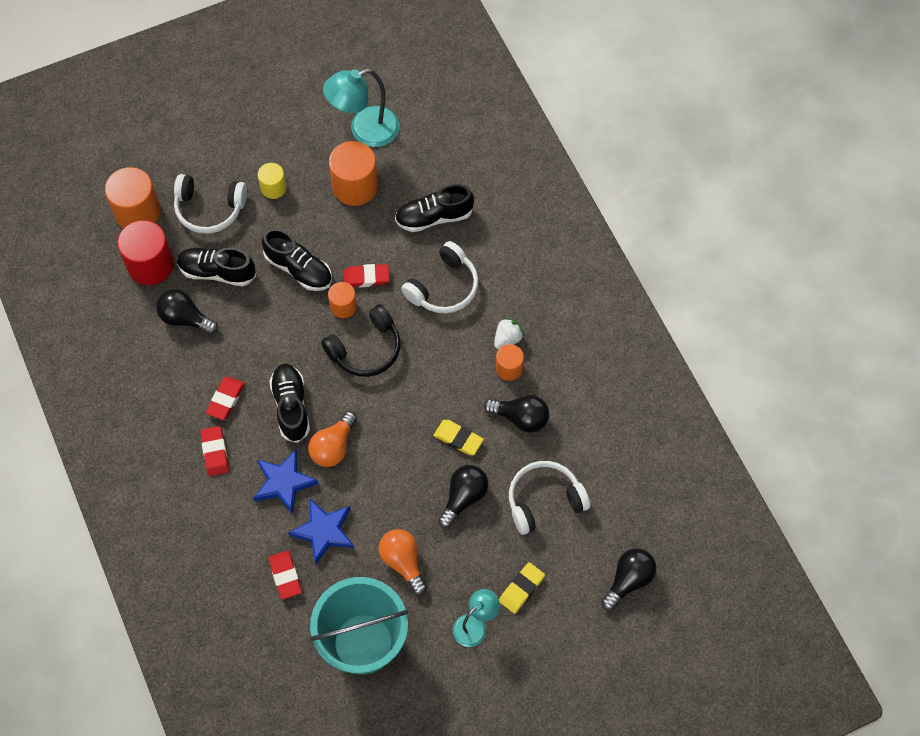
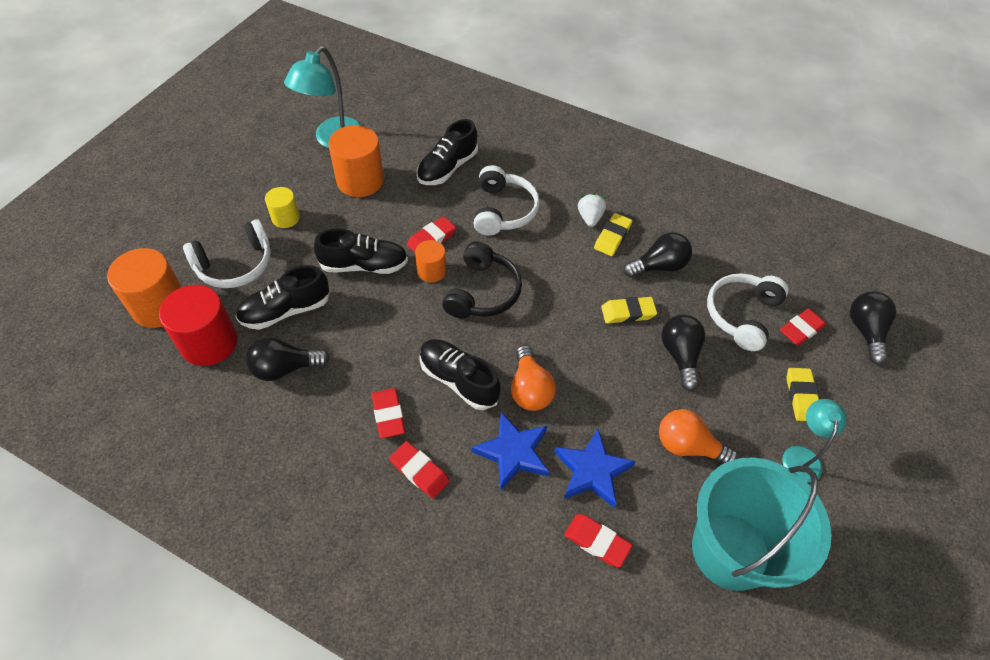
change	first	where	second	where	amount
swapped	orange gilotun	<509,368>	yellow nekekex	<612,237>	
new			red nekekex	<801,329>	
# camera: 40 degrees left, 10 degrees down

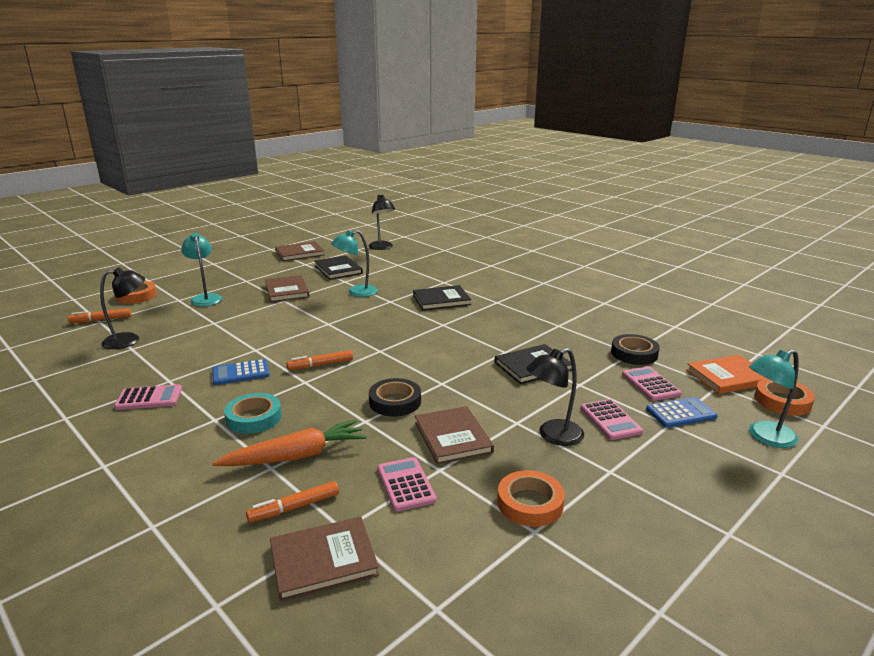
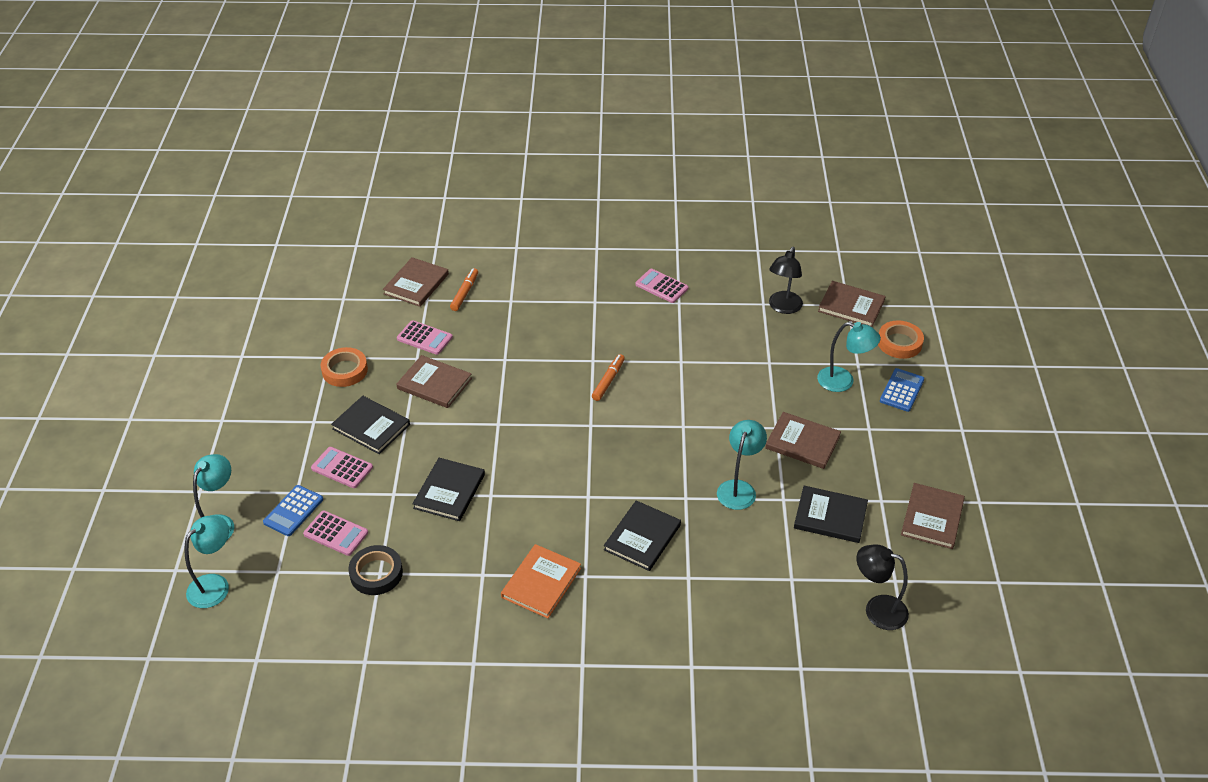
change	first	where	second	where	amount
swapped	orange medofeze	<101,320>	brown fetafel	<851,306>	
rotated	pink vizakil	<149,398>		<661,286>	90 degrees clockwise
shifted	blue vizakil	<241,373>		<901,390>	
gone	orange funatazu	<296,456>			
gone	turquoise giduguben	<254,418>			
gone	black giduguben	<395,402>			
swapped	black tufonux	<553,436>	black fetafel	<371,427>	
shifted	orange fetafel	<728,377>		<541,583>	
swapped	orange giduguben	<782,401>	turquoise tufonux	<215,585>	
# camera: 135 degrees right, 20 degrees up

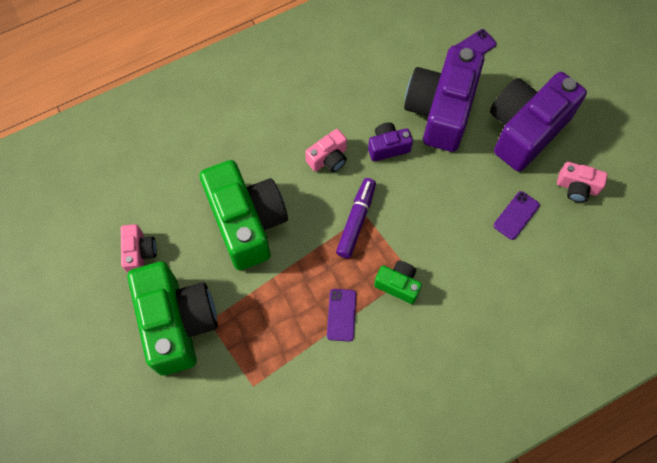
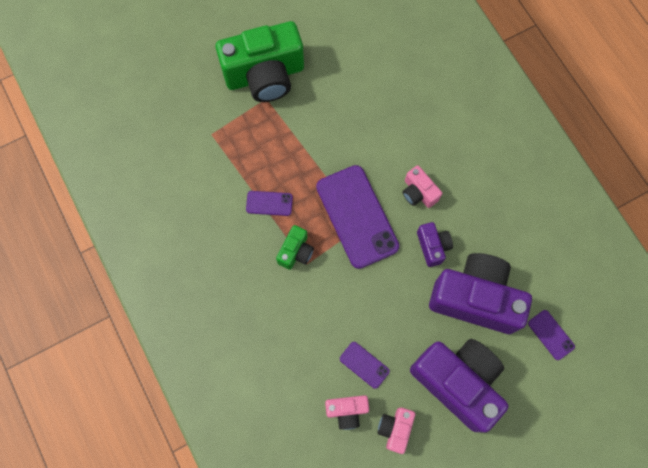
change	first	where	second	where	amount
shifted	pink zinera	<140,253>		<347,411>	
gone	green zinera	<247,222>			
swapped	purple medofeze	<356,220>	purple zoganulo	<357,216>	
# camera: 90 degrees right, 5 degrees up

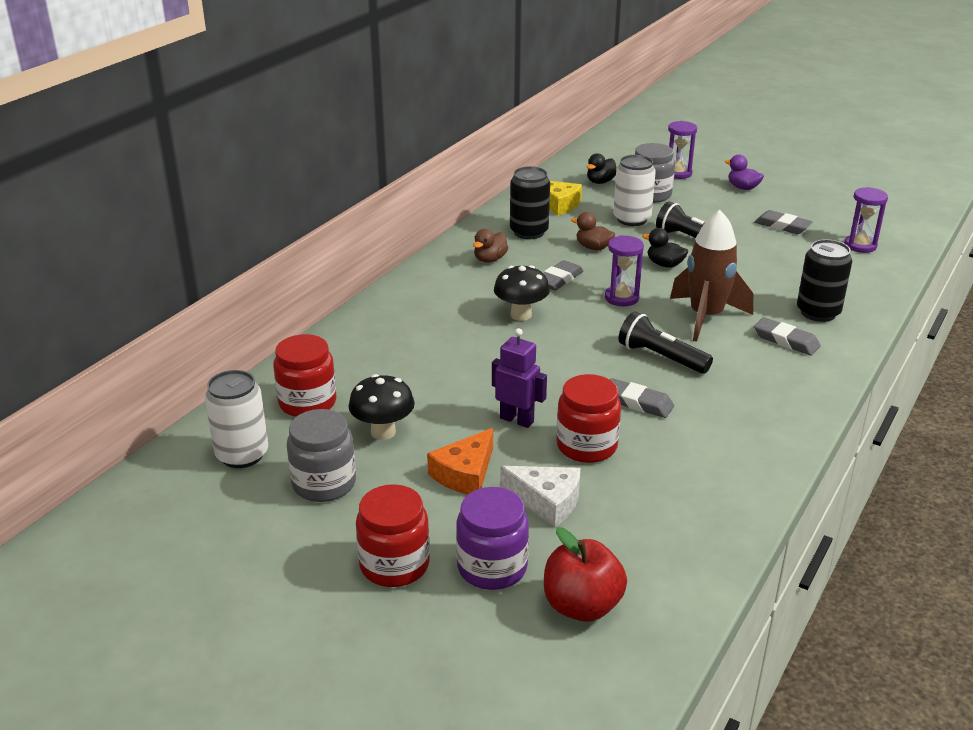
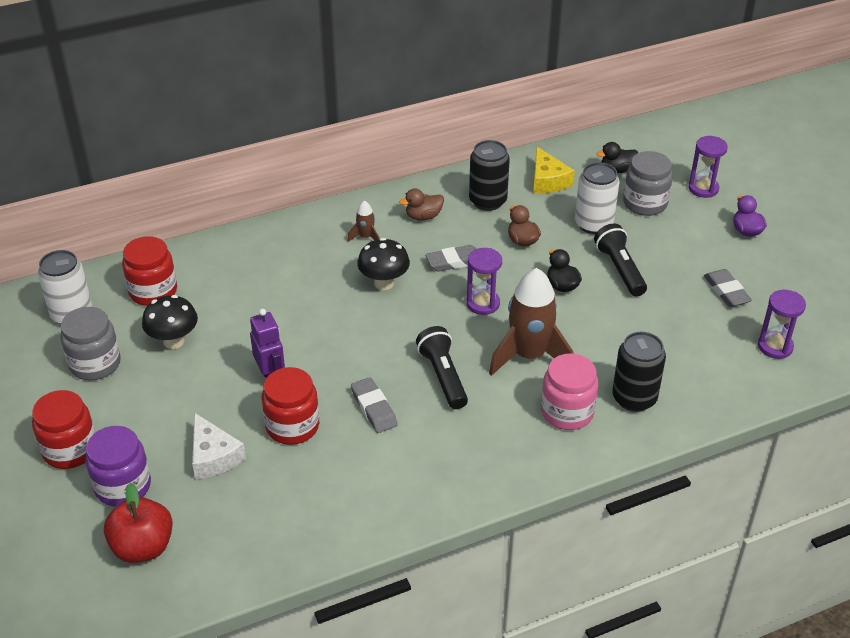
change	first	where	second	where	amount
gone	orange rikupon	<465,473>			
swapped	grey nekekex	<786,341>	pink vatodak	<567,412>	
new			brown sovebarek	<365,237>	
# camera: 35 degrees right, 10 degrees up

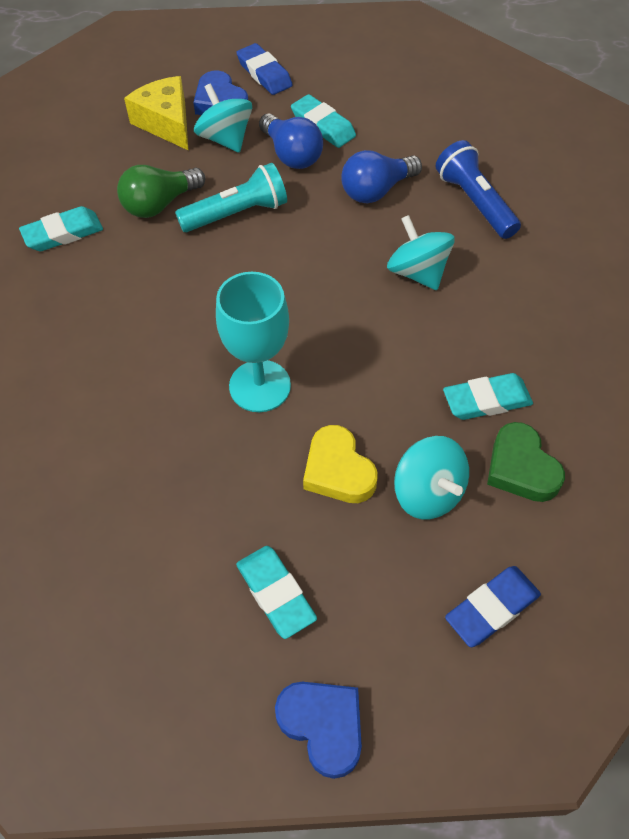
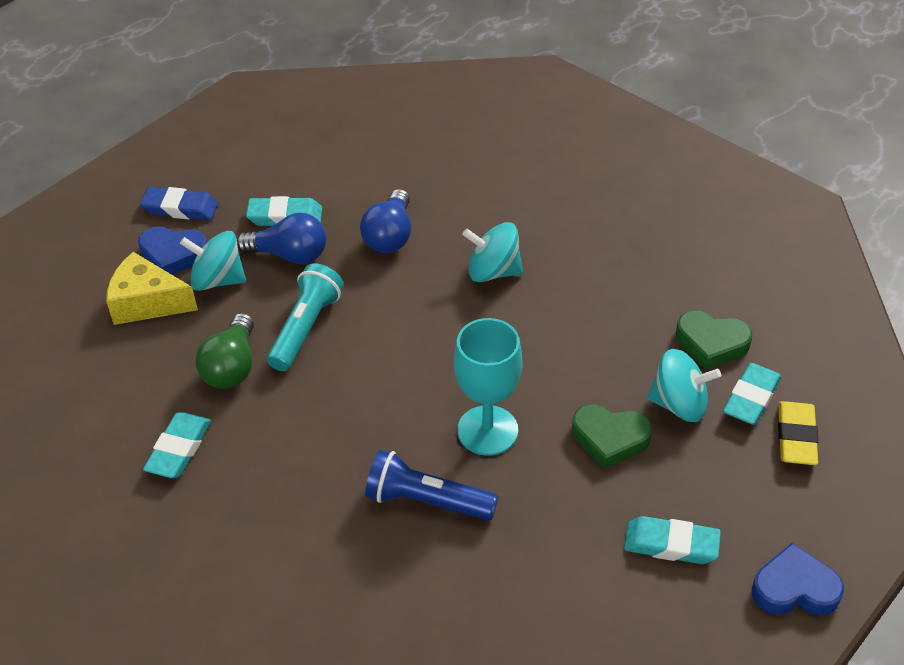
change	first	where	second	where	amount
repainted	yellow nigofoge	<338,470>	green nigofoge	<609,438>	
shifted	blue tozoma	<475,202>		<427,501>	
shifted	turquoise nekekex	<486,400>		<751,398>	
repainted	blue nekekex	<492,608>	yellow nekekex	<796,437>	
# camera: 45 degrees left, 10 degrees down

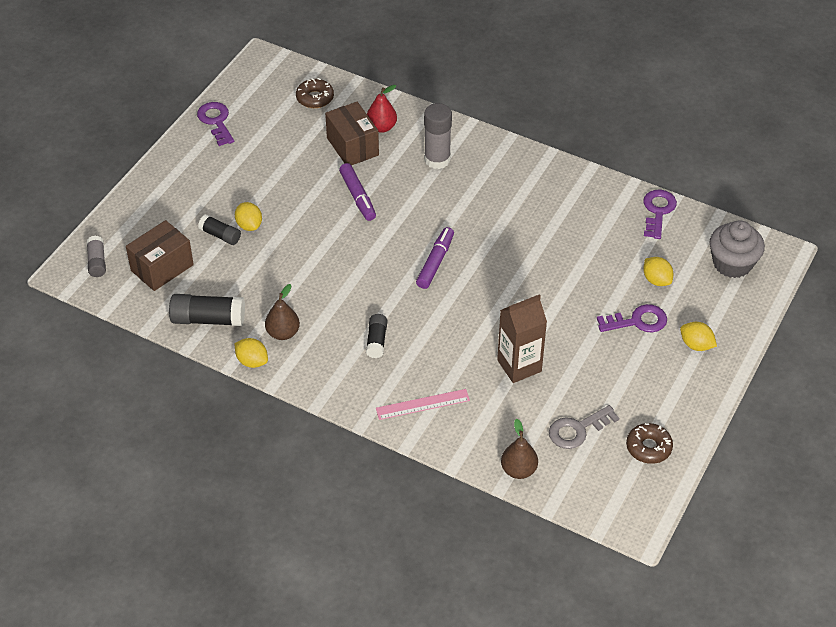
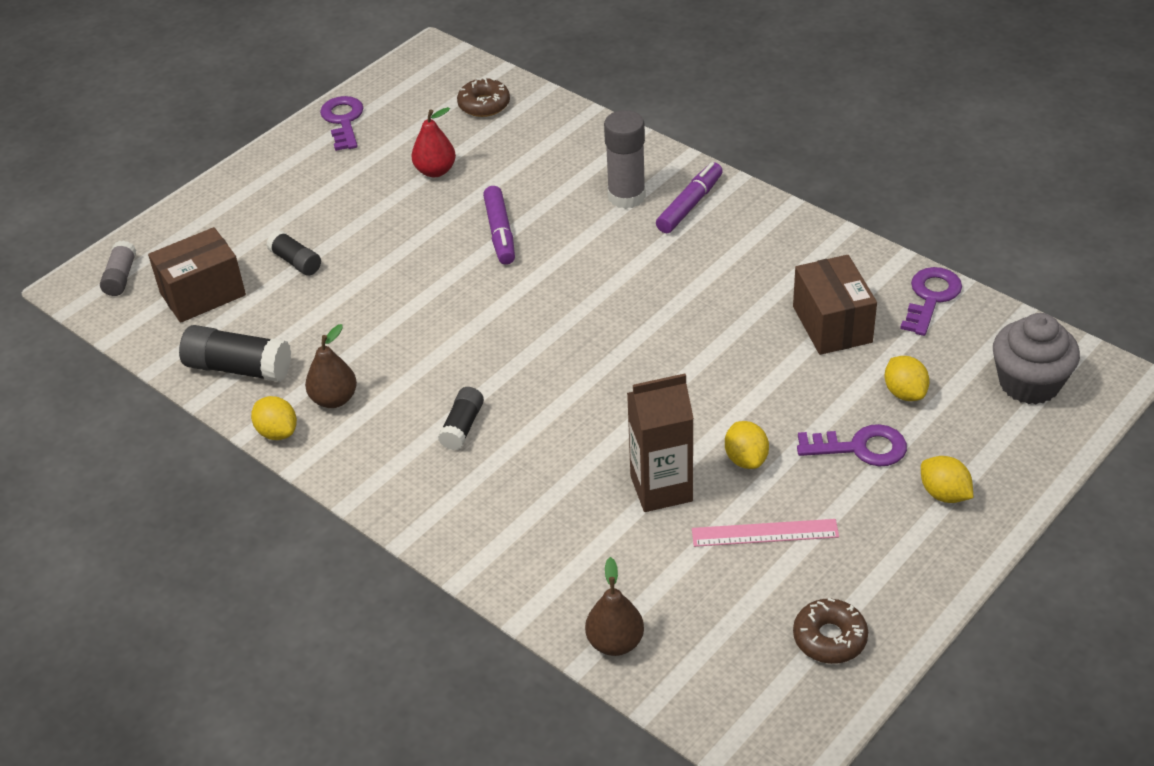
change	first	where	second	where	amount
shifted	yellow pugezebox	<249,225>		<746,459>	
shifted	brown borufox	<352,146>		<832,324>	
shifted	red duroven	<381,127>		<435,171>	
shifted	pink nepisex	<422,404>		<765,533>	
shifted	purple medofeze	<435,262>		<690,205>	
gone	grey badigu	<577,429>			
# camera: 15 degrees right, 5 degrees down

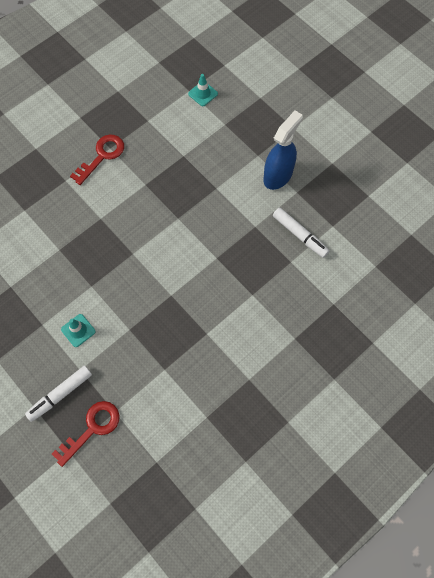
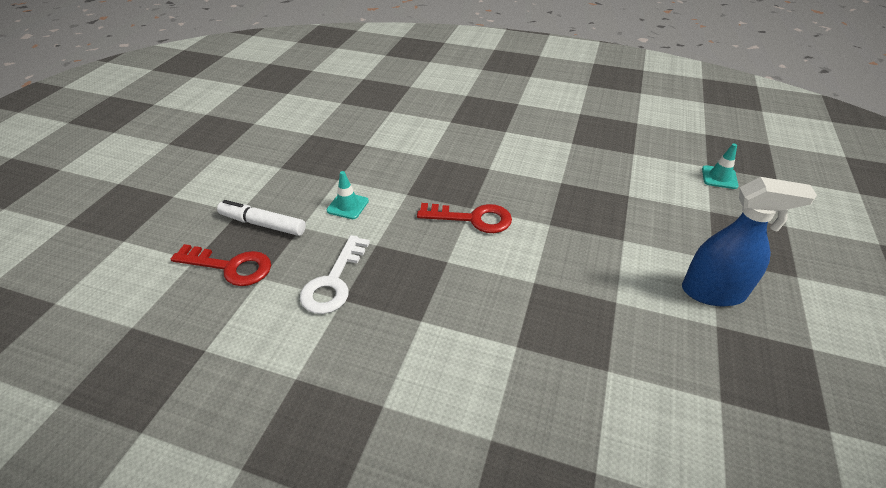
change	first	where	second	where	amount
shifted	red badigu	<102,156>		<473,219>	
gone	white medofeze	<299,235>			
new			white badigu	<333,282>	
# camera: 60 degrees right, 25 degrees down

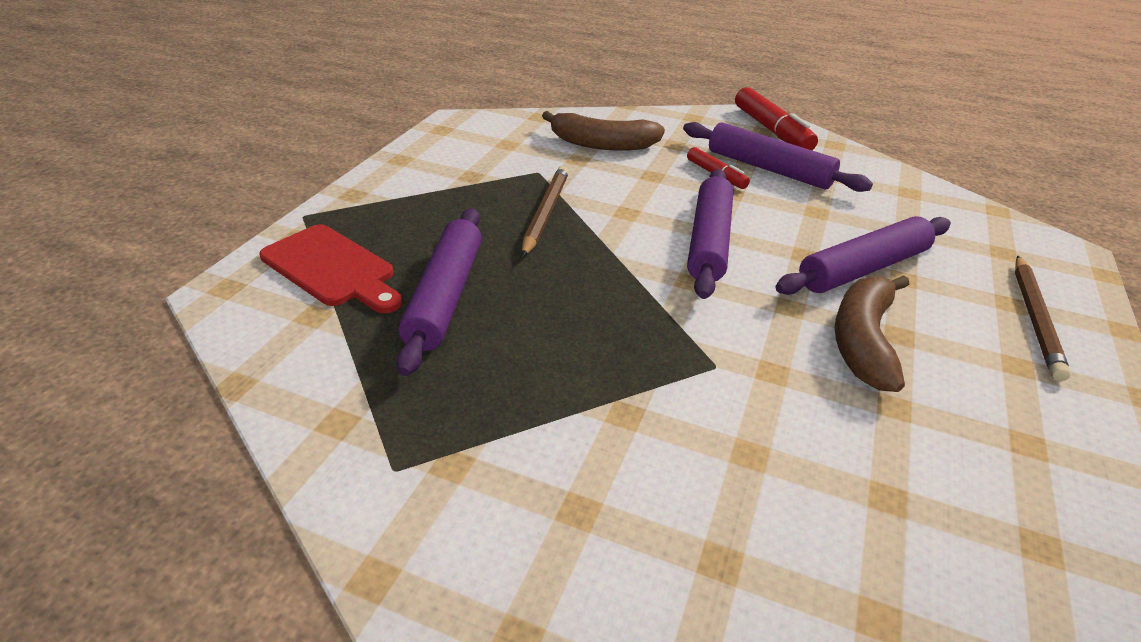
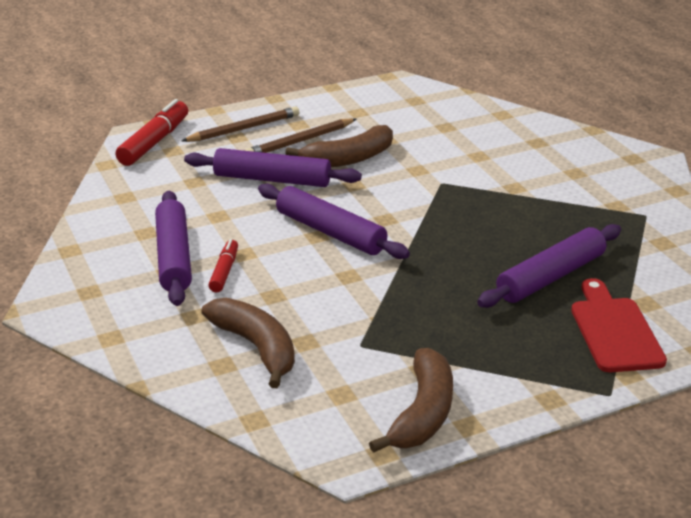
change	first	where	second	where	amount
shifted	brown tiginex	<545,213>		<300,141>	
rotated	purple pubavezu	<708,241>		<330,232>	75 degrees clockwise
shifted	red medofeze	<771,130>		<154,142>	
new			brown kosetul	<423,413>	
# camera: 135 degrees left, 5 degrees down

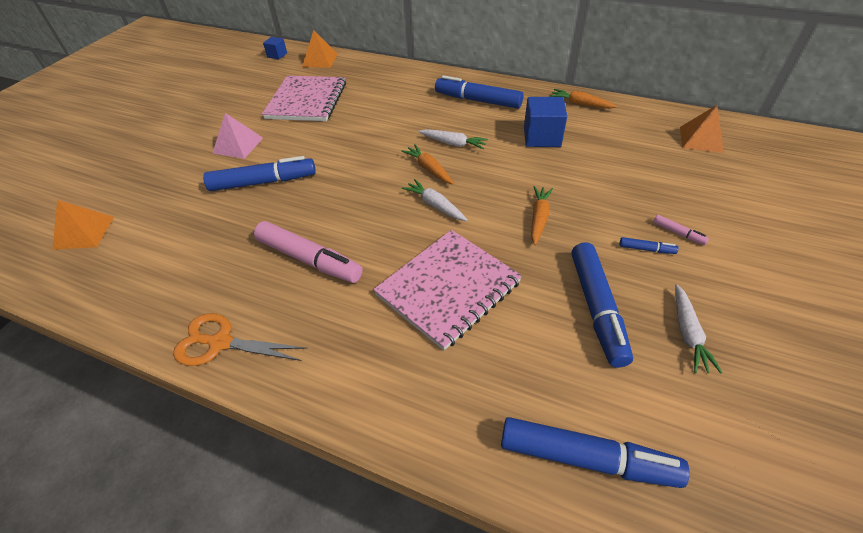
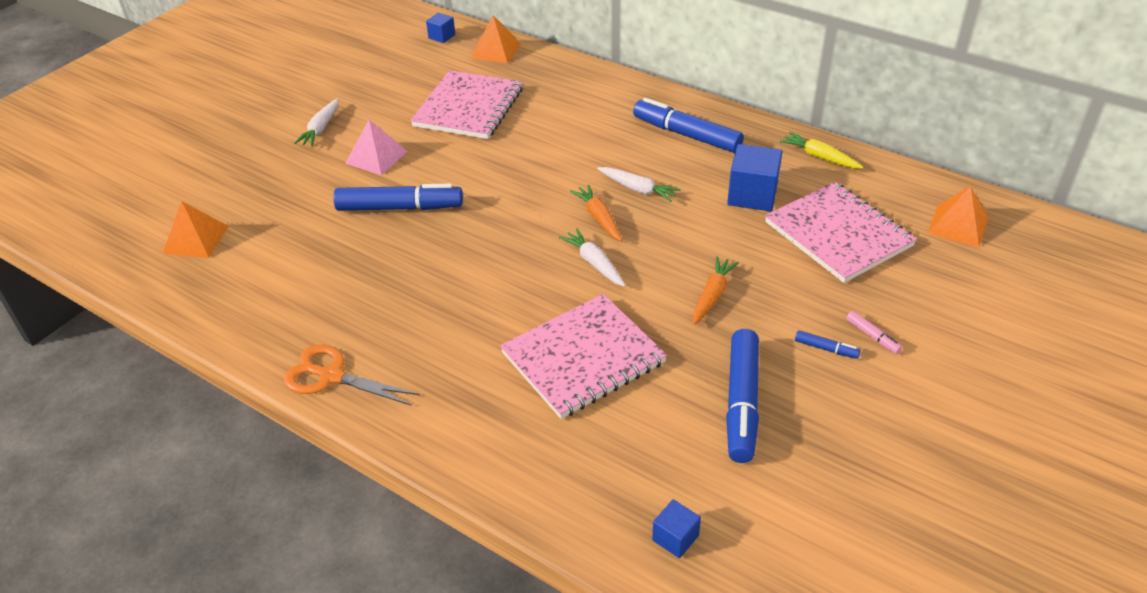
change	first	where	second	where	amount
gone	pink medofeze	<309,259>			
swapped	blue medofeze	<586,458>	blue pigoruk	<675,538>	
repainted	orange funatazu	<580,104>	yellow funatazu	<820,157>	
shifted	white funatazu	<687,333>		<320,128>	
new			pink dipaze	<838,234>	
# camera: 10 degrees right, 5 degrees down

